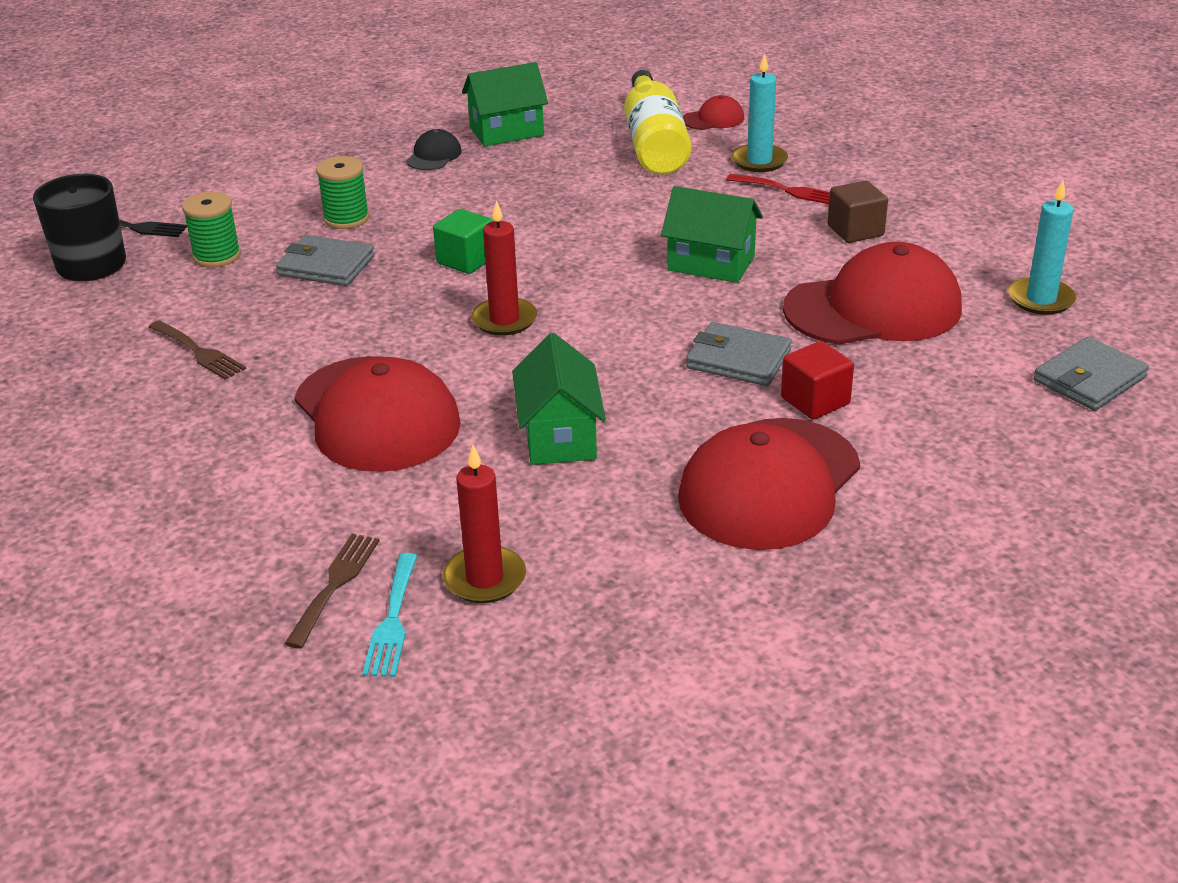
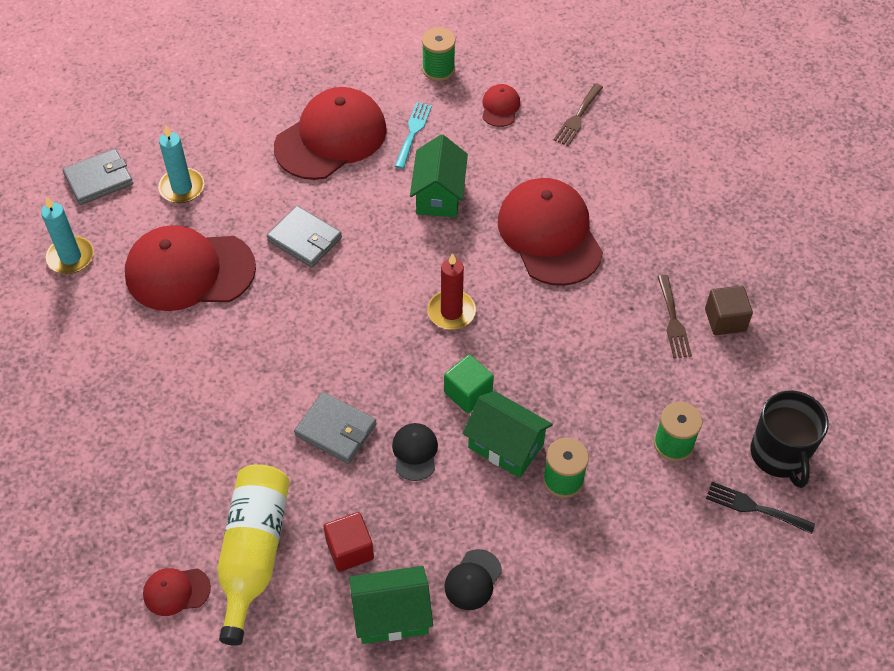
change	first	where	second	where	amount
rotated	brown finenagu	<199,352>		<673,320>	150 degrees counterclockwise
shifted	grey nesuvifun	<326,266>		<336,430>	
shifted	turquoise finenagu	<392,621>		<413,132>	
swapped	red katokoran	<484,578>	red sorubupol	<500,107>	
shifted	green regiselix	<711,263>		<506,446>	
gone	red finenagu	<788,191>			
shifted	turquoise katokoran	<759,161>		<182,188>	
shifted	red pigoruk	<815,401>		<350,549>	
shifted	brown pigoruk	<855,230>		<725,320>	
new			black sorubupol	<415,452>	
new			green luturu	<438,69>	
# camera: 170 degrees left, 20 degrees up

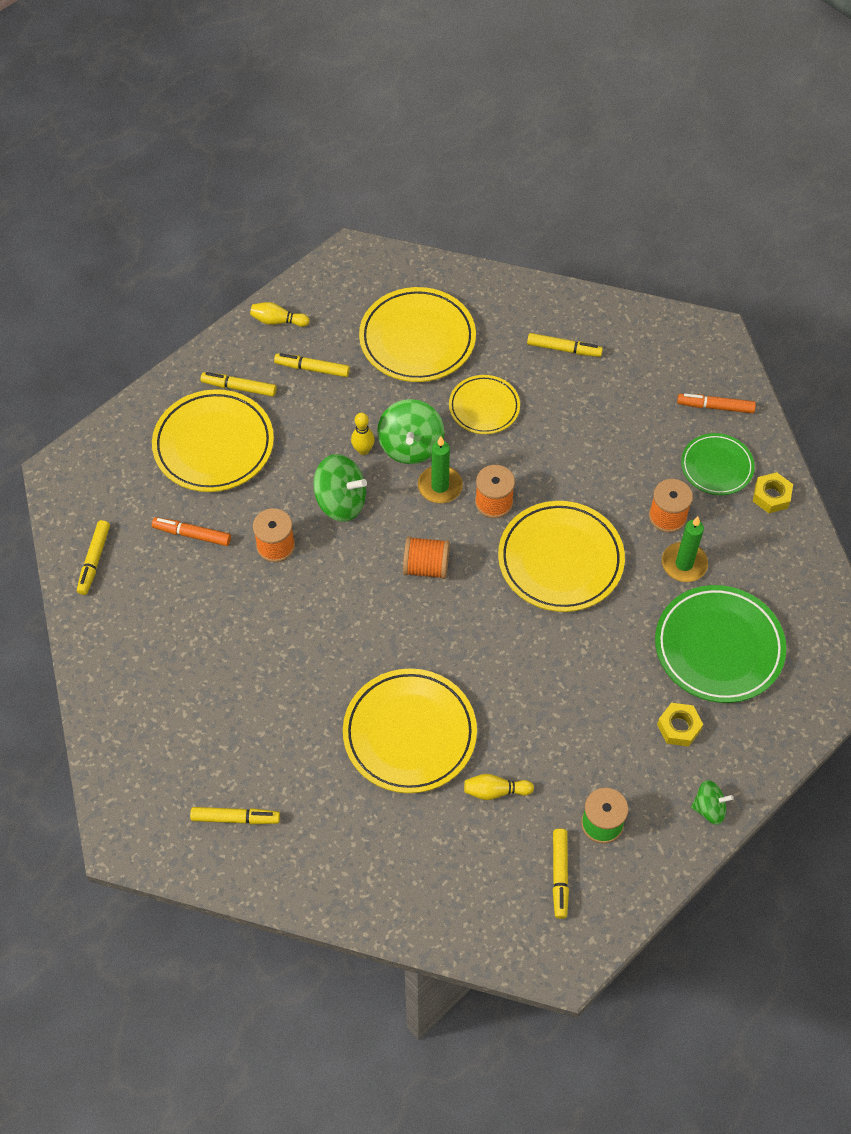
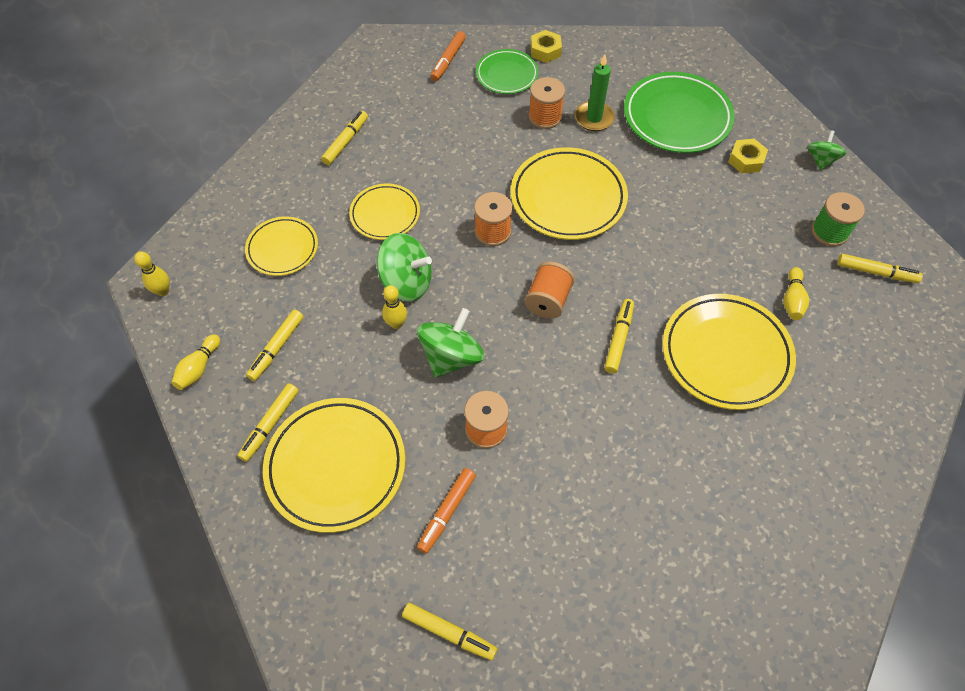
change	first	where	second	where	amount
shifted	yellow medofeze	<235,818>		<618,339>	
scaled	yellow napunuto	<417,339>		<282,248>	x0.60
gone	green katokoran	<440,486>			
new			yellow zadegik	<163,291>	
# camera: 75 degrees left, 0 degrees up

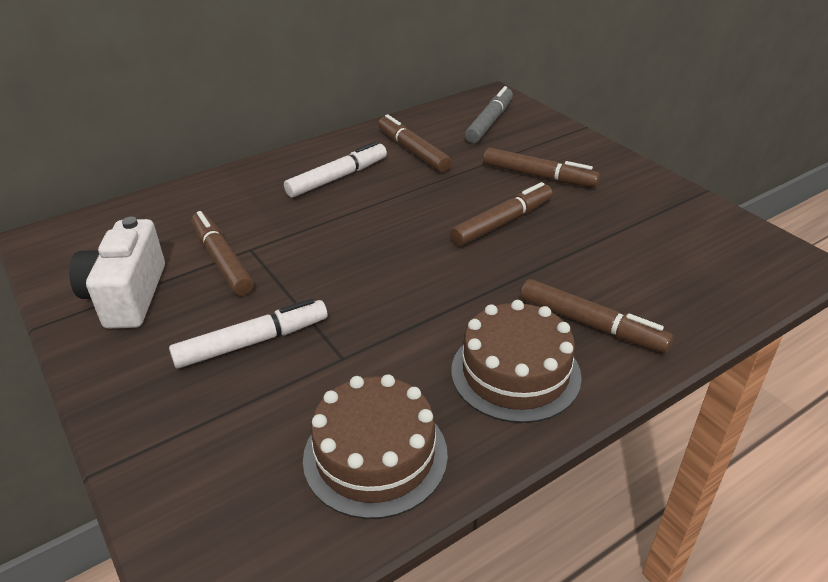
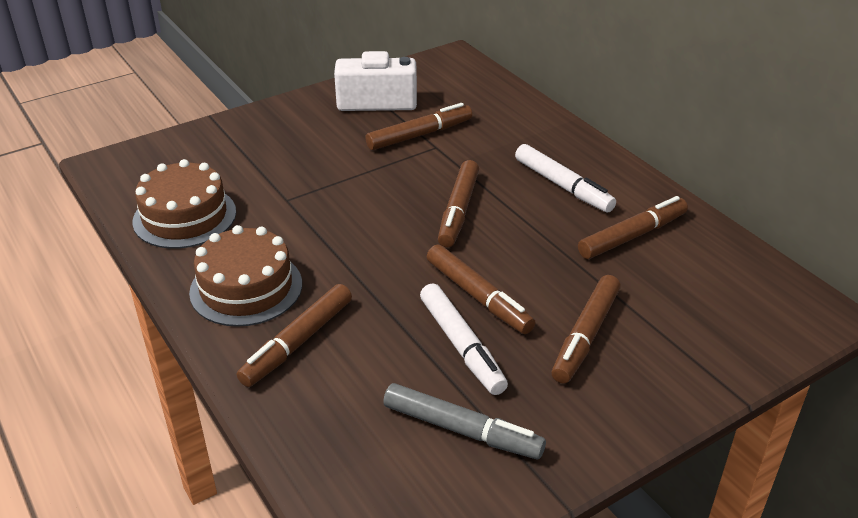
change	first	where	second	where	amount
shifted	white medofeze	<251,342>		<461,345>	
shifted	grey medofeze	<489,122>		<461,430>	
new			brown medofeze	<459,210>	
# camera: 90 degrees right, 0 degrees up

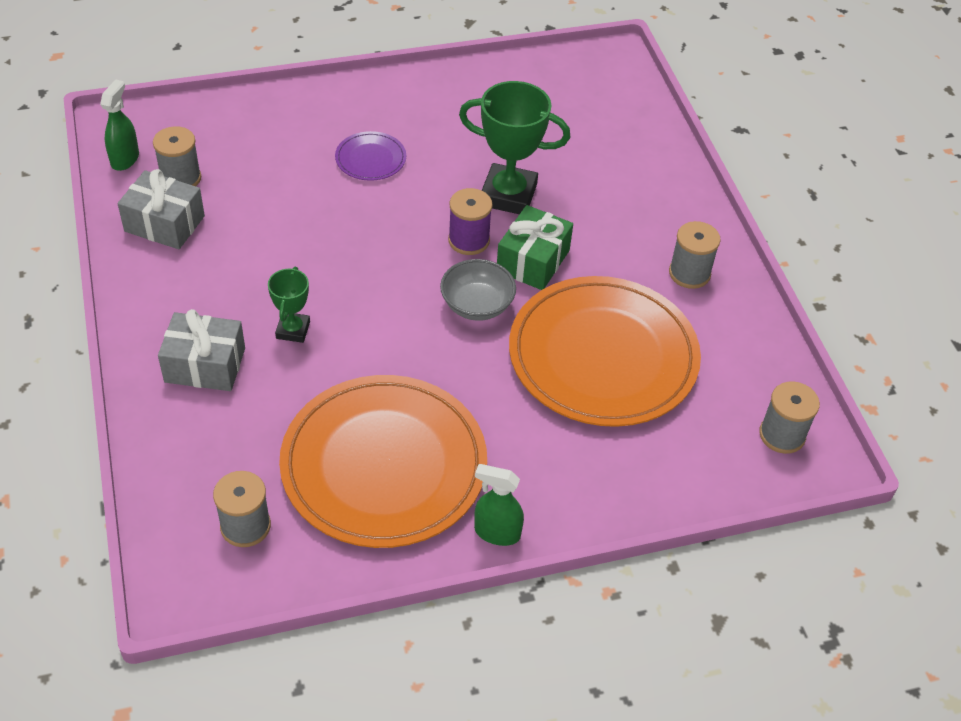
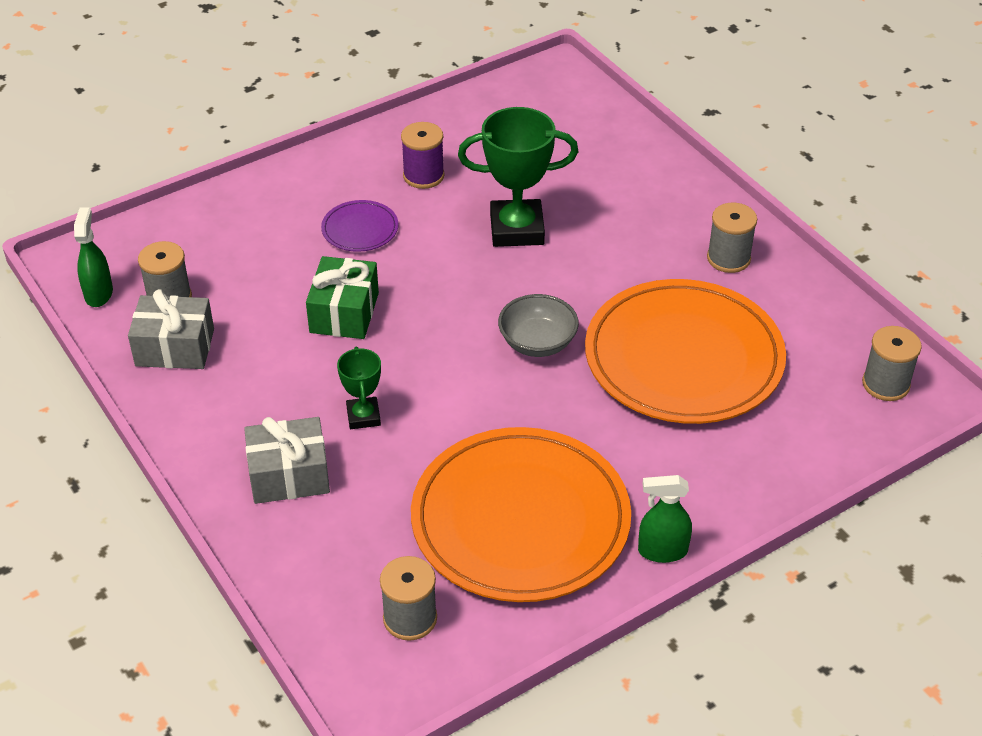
change	first	where	second	where	amount
shifted	purple luturu	<469,240>		<423,176>	
shifted	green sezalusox	<533,261>		<344,313>	
# camera: 15 degrees left, 5 degrees down

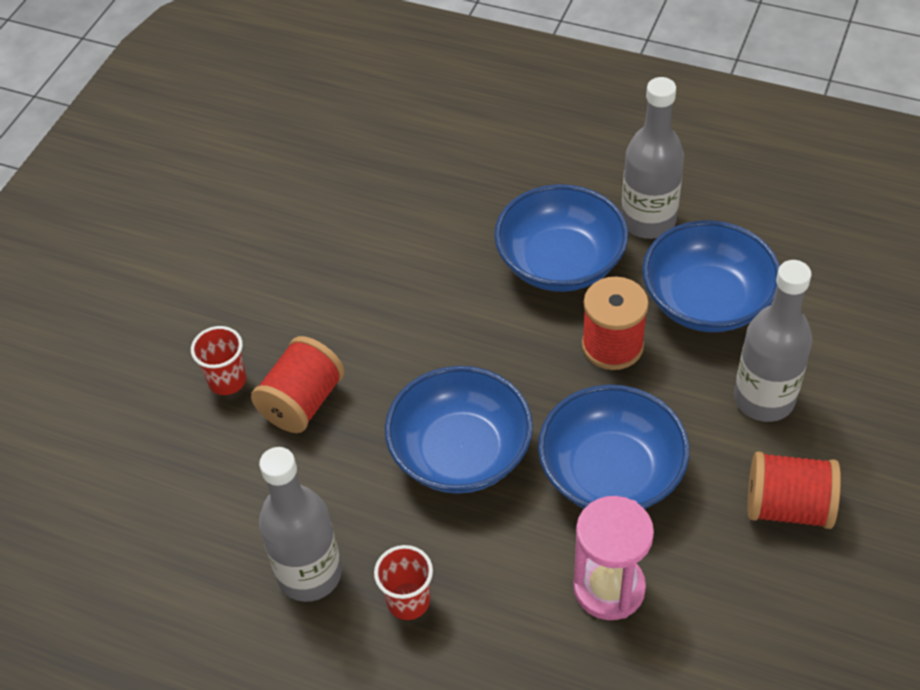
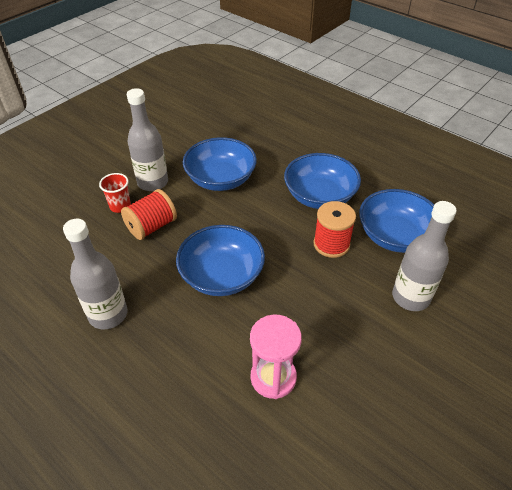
change	first	where	second	where	amount
gone	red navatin	<408,601>			
shifted	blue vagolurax	<611,473>		<221,179>	
shifted	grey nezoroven	<648,221>		<153,182>	
gone	red luturu	<787,507>			
# camera: 15 degrees right, 5 degrees down

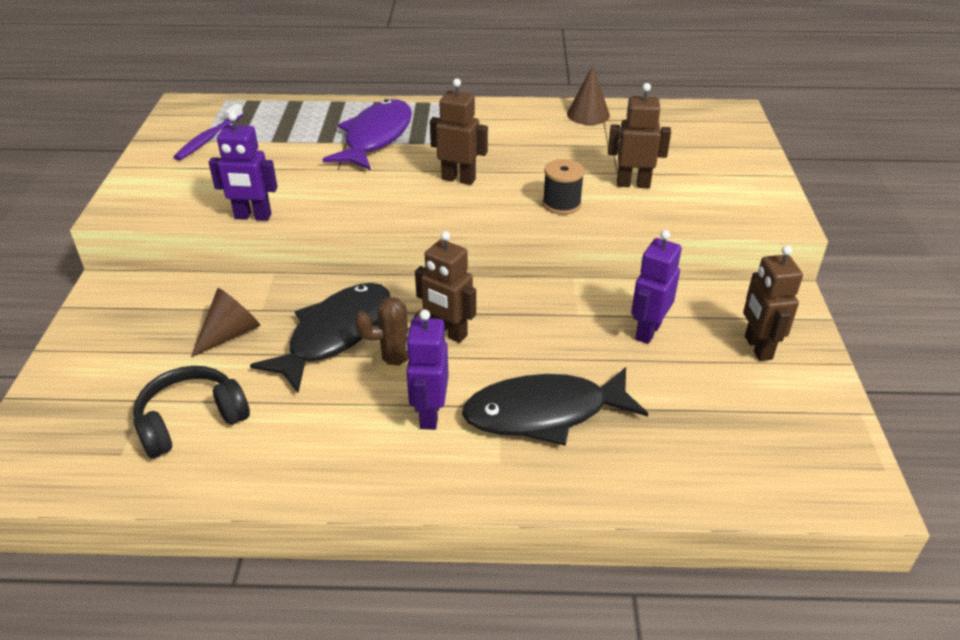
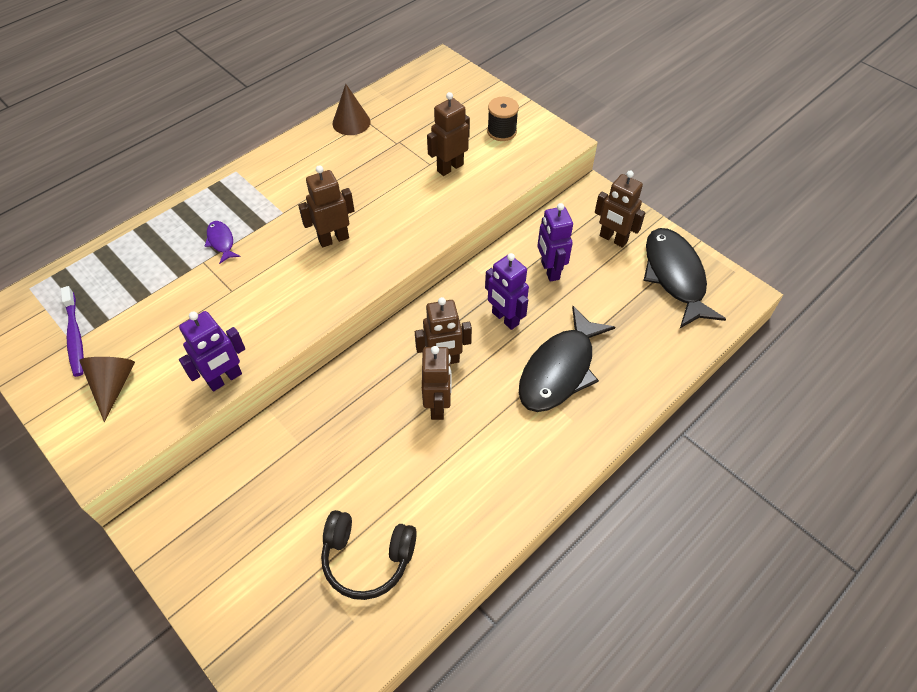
change	first	where	second	where	amount
rotated	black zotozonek	<191,421>		<367,558>	90 degrees counterclockwise
shifted	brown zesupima	<230,334>		<113,386>	
shifted	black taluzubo	<335,335>		<675,276>	
scaled	purple taluzubo	<376,137>		<221,242>	x0.44
swapped	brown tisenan	<396,361>	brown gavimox	<438,406>	
shifted	purple gavimox	<429,414>		<505,318>	
shifted	black luturu	<561,204>		<501,131>	
# camera: 45 degrees left, 15 degrees up

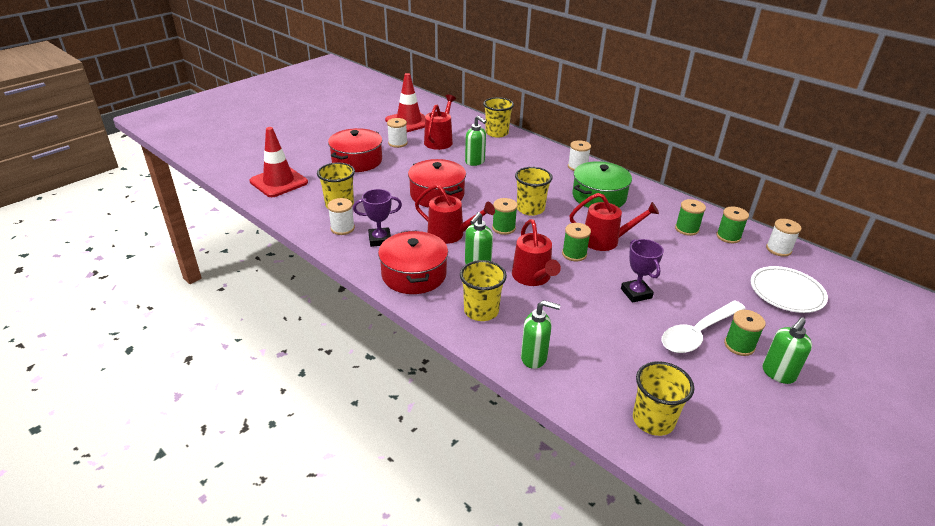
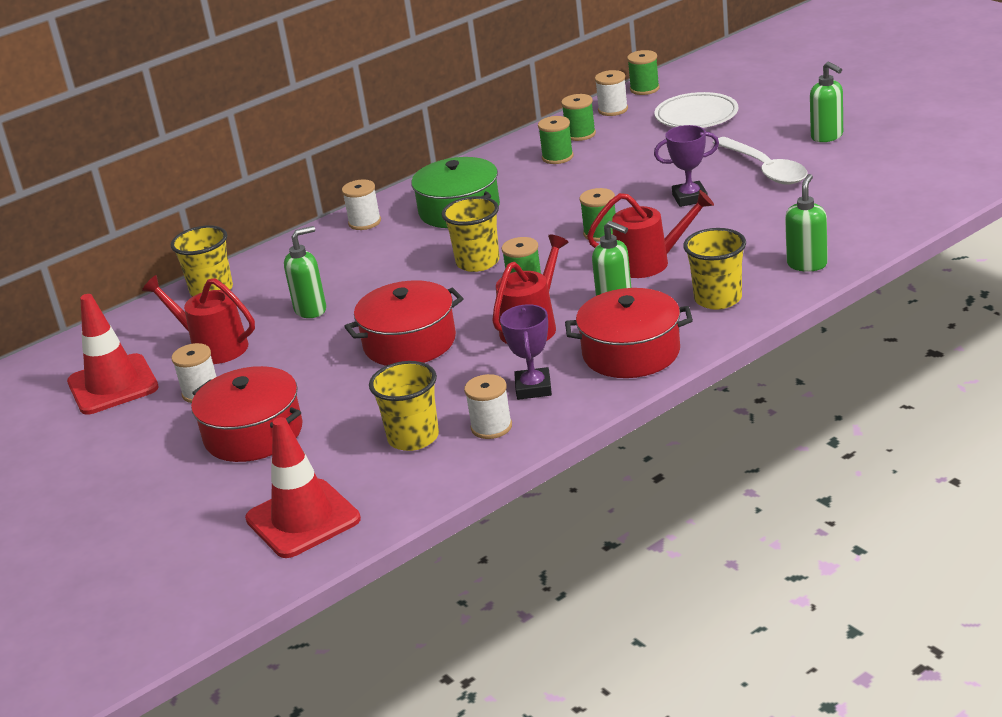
change	first	where	second	where	amount
gone	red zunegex	<605,240>			
gone	yellow navatin	<653,420>			
shifted	green luturu	<739,345>		<644,89>	
# camera: 75 degrees left, 5 degrees down

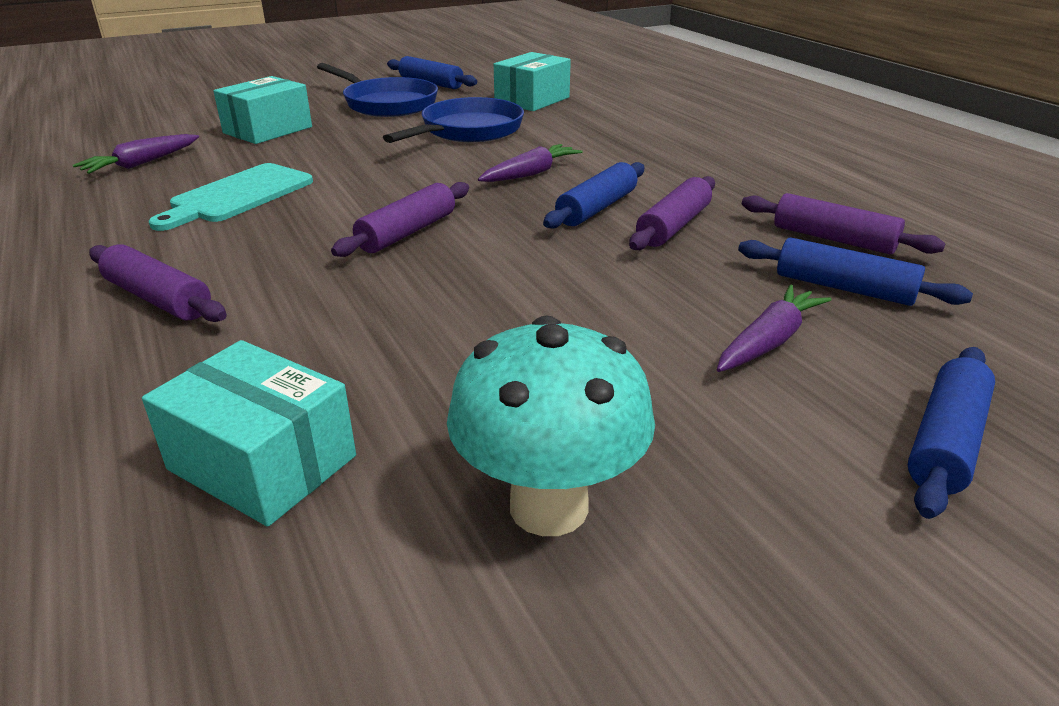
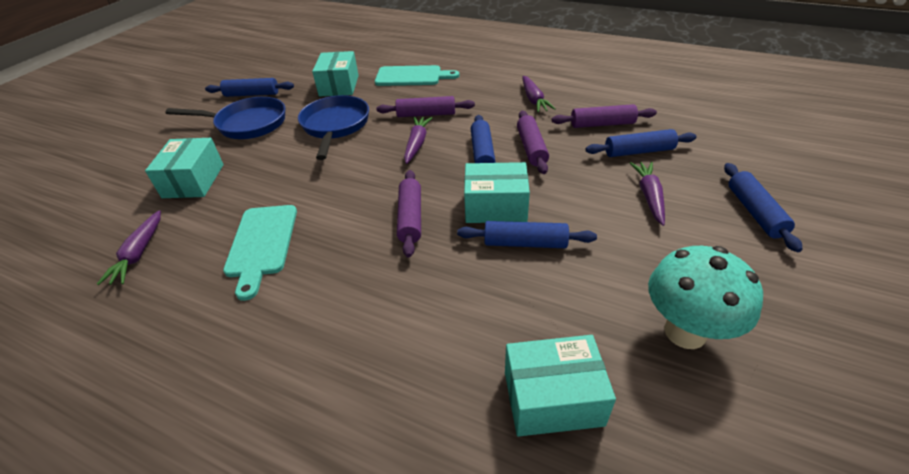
change	first	where	second	where	amount
shifted	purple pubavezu	<158,298>		<426,114>	
new			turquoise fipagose	<412,76>	
new			blue pubavezu	<525,243>	
new			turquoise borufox	<495,207>	
new			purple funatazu	<534,100>	
# camera: 35 degrees left, 10 degrees up

